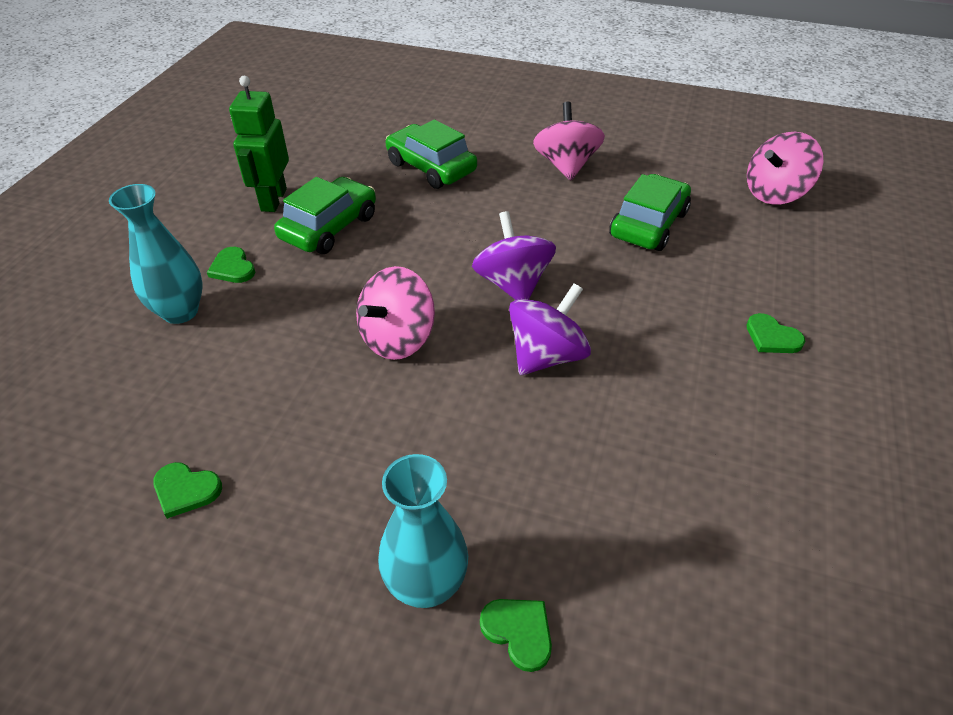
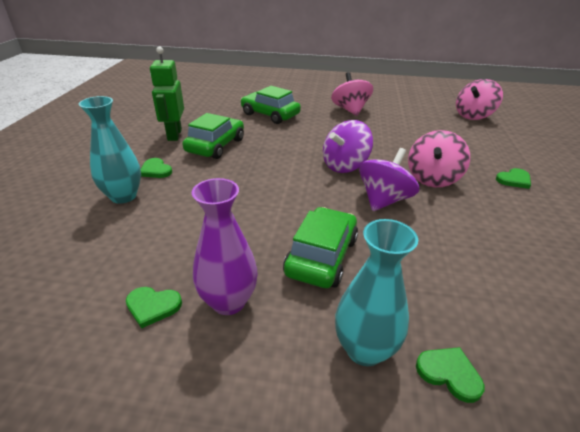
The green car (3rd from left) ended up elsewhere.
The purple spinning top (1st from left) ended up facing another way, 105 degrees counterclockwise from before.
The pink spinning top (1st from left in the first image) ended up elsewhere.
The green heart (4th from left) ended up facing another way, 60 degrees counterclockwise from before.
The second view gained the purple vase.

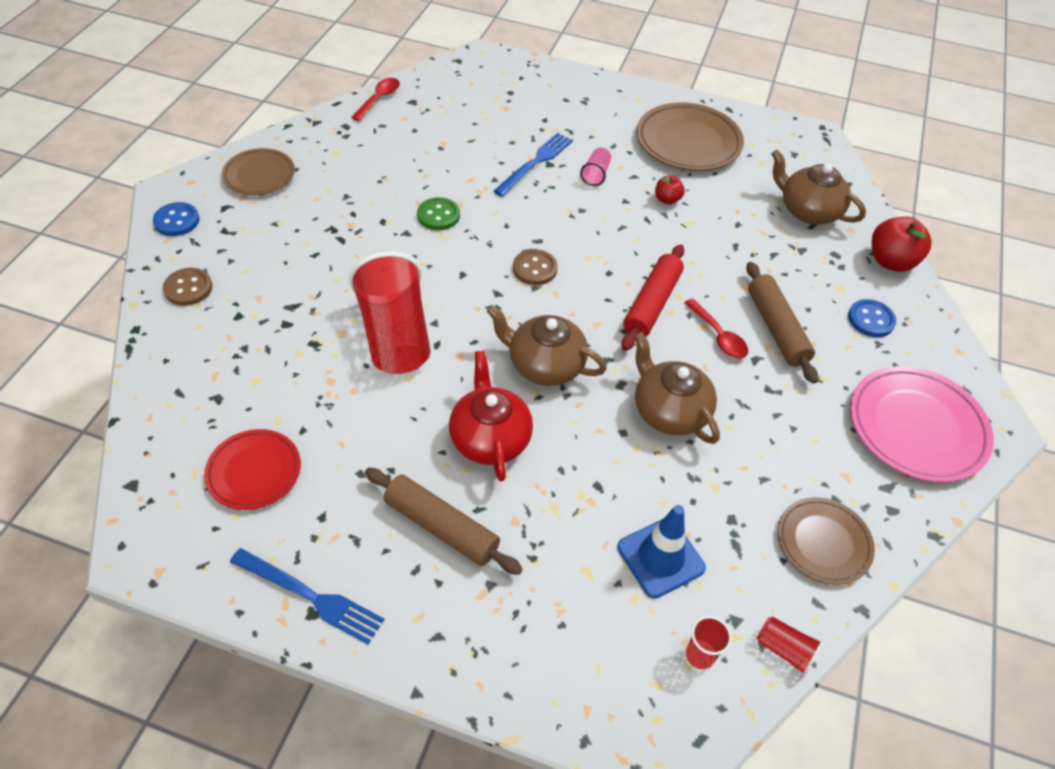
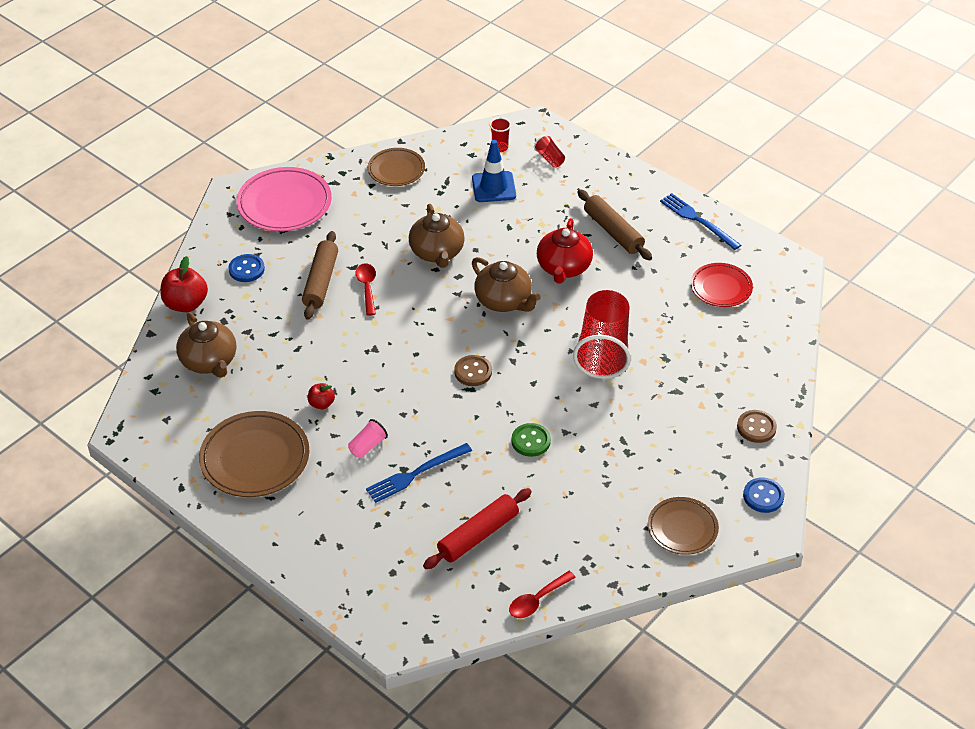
The red rolling pin ended up elsewhere.
The red cup (3rd from left in the first image) ended up elsewhere.

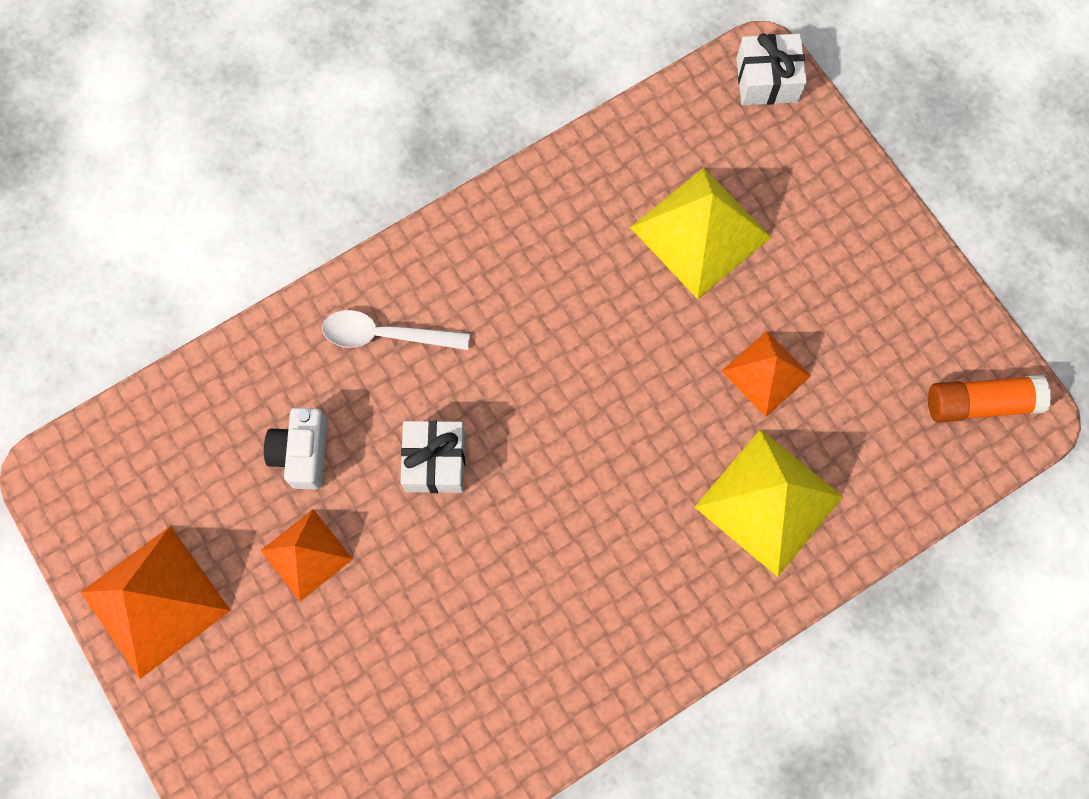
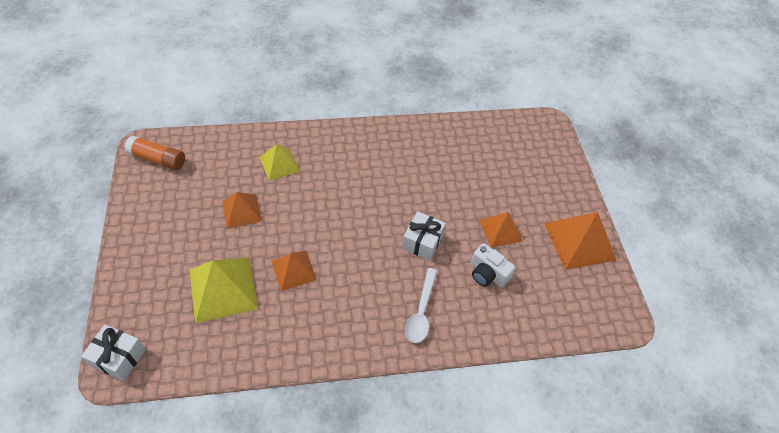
The white spoon ended up facing another way, 75 degrees clockwise from before.
The white camera ended up facing another way, 105 degrees clockwise from before.
The size of the yellow pyramid (2nd from left) changed by a factor of 0.62.
The second view gained the orange pyramid (2nd from left).

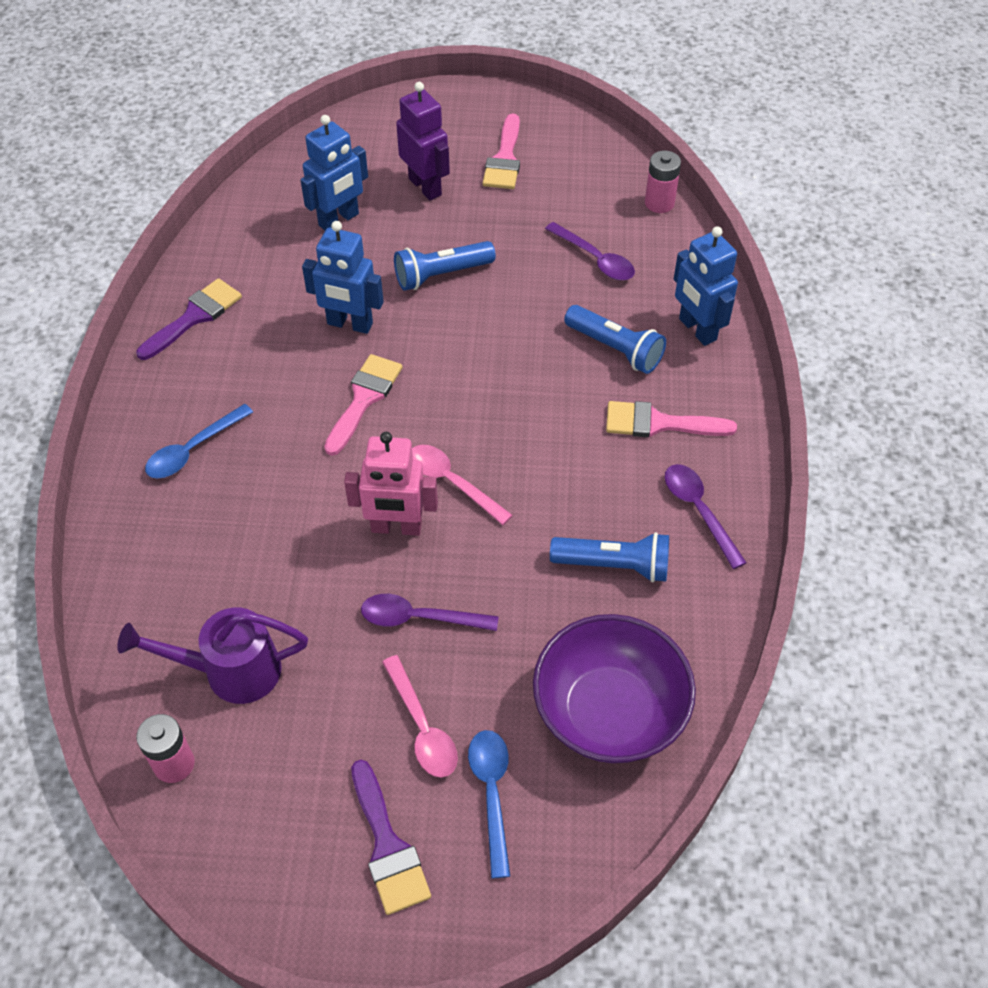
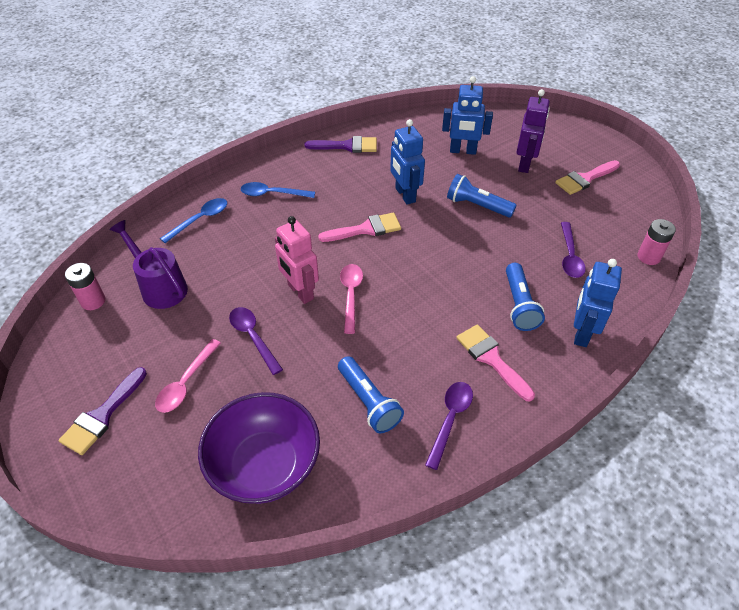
The blue spoon (2nd from left in the first image) ended up elsewhere.

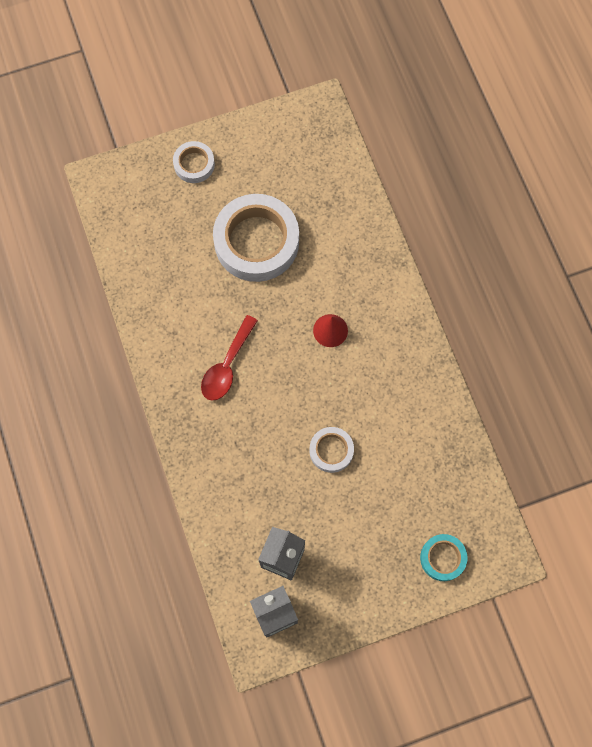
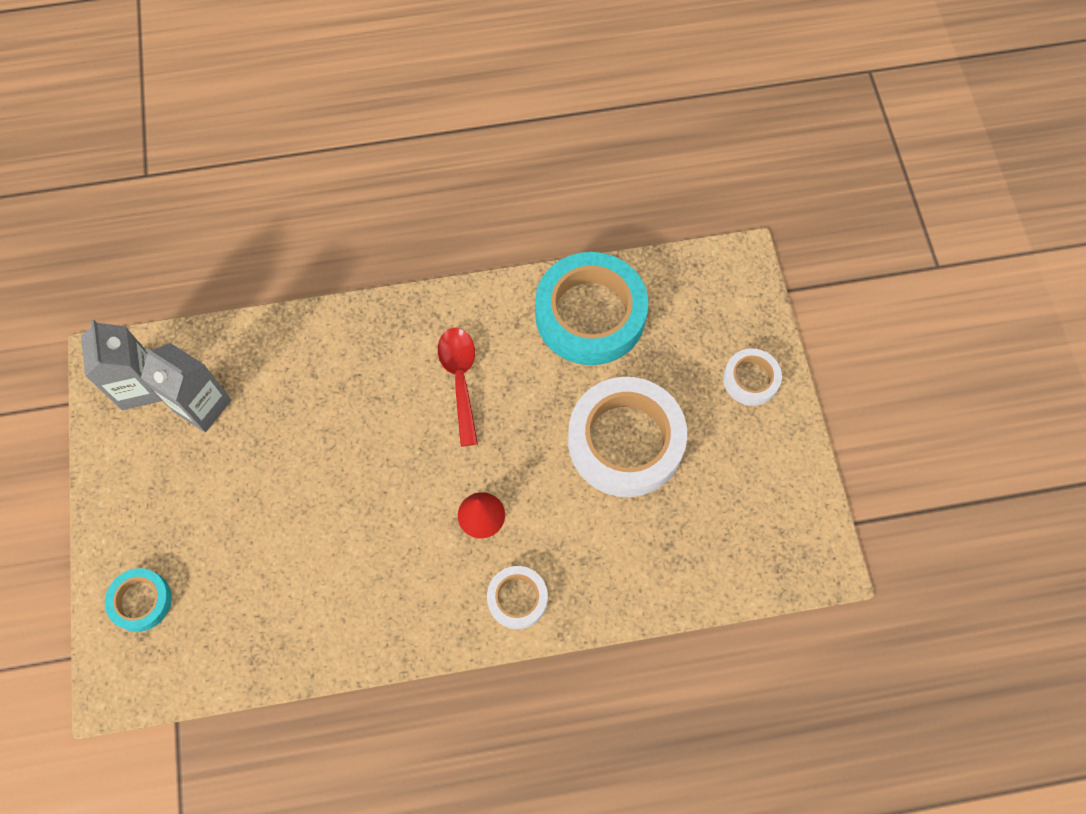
The red spoon ended up facing another way, 45 degrees clockwise from before.
The white tape (3rd from left in the first image) ended up elsewhere.
The second view gained the turquoise tape (2nd from left).

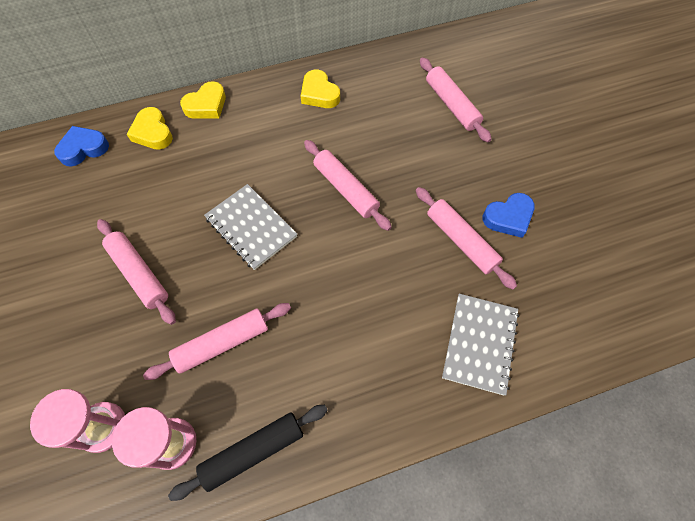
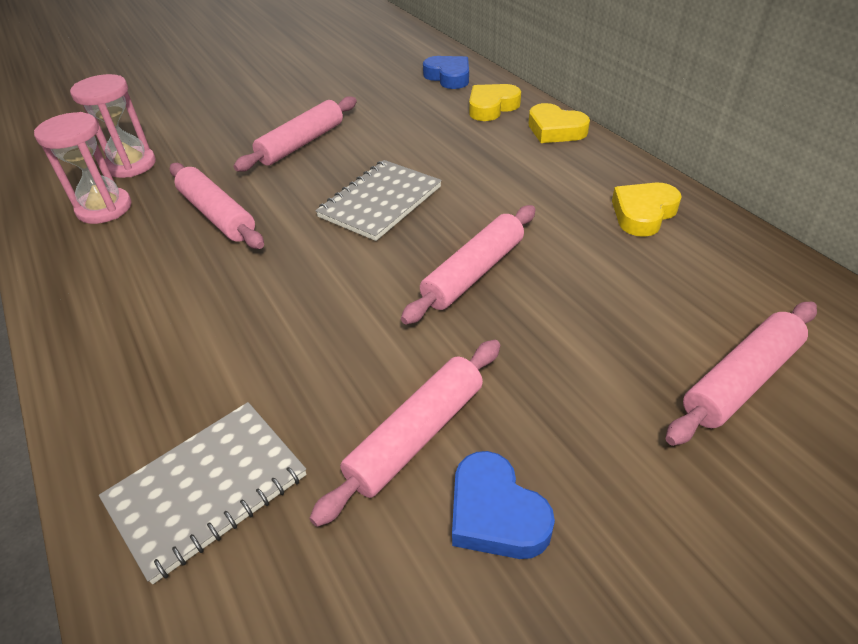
The grey notebook (2nd from left in the first image) ended up facing another way, 45 degrees counterclockwise from before.
The second view lost the black rolling pin.

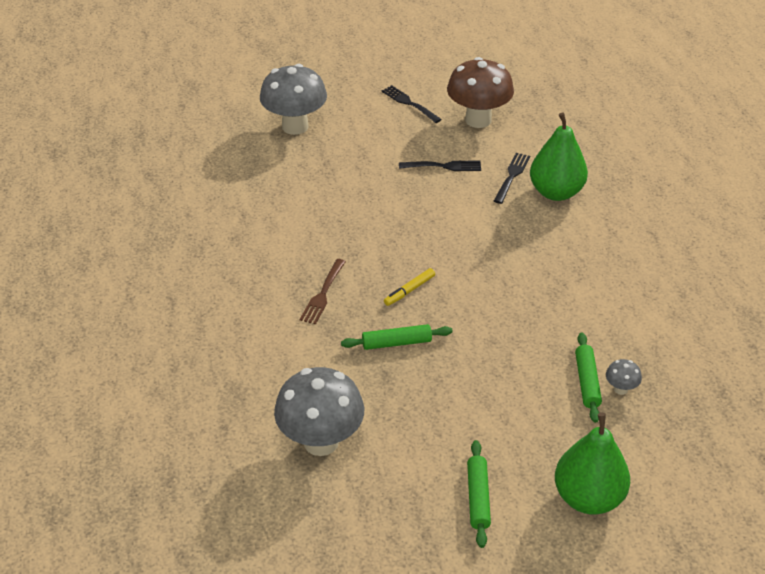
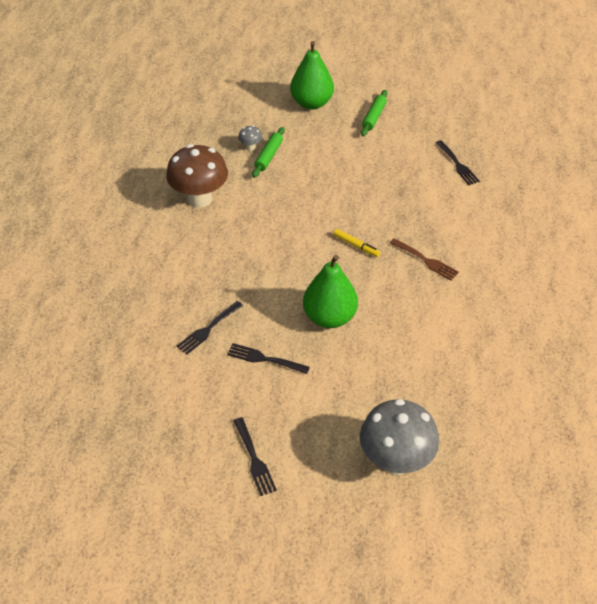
The brown mushroom ended up elsewhere.
The green pear (1st from left in the first image) ended up elsewhere.
The brown fork ended up facing another way, 90 degrees clockwise from before.
The yellow marker ended up facing another way, 60 degrees clockwise from before.
The second view lost the green rolling pin (1st from left).
Where the grey mushroom (2nd from left) stood, the black fork (4th from left) came to stand.

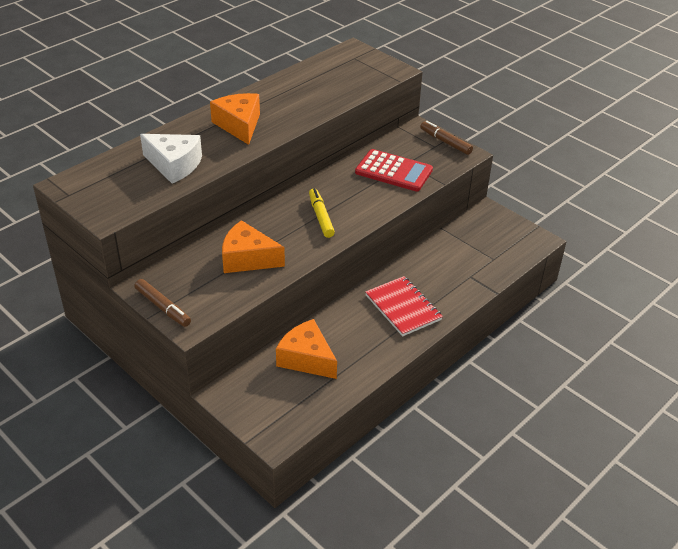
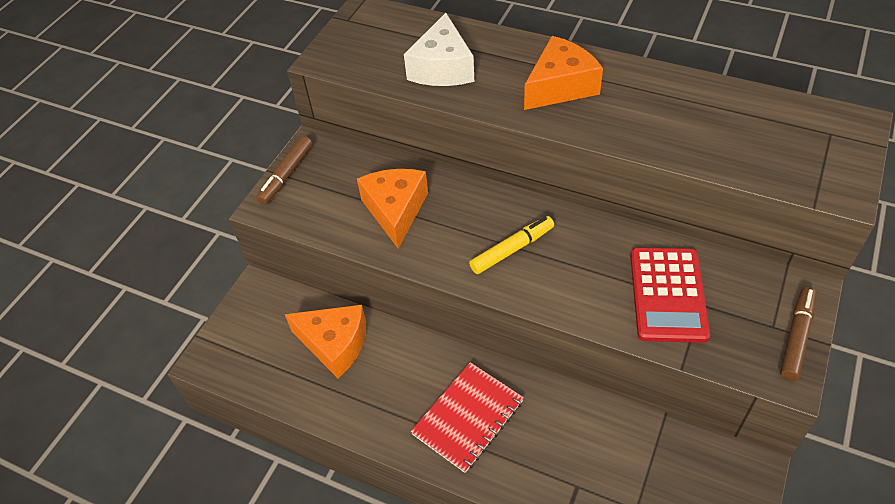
The orange cheese (3rd from left in the first image) ended up facing another way, 90 degrees clockwise from before.

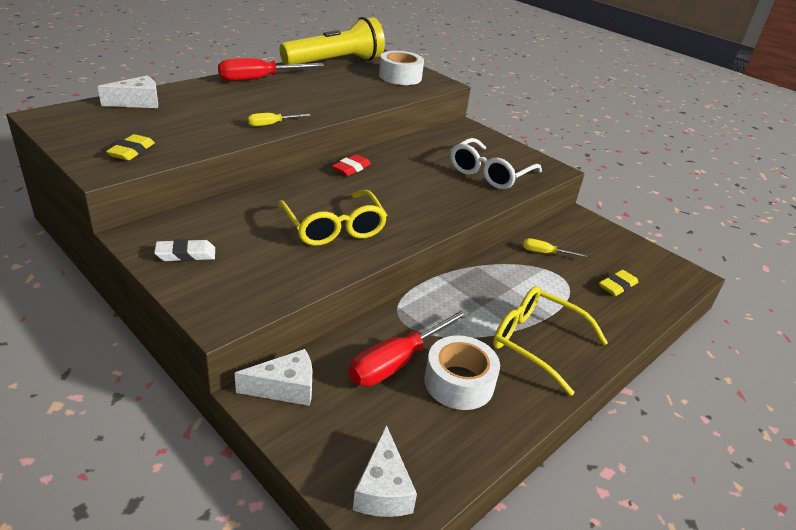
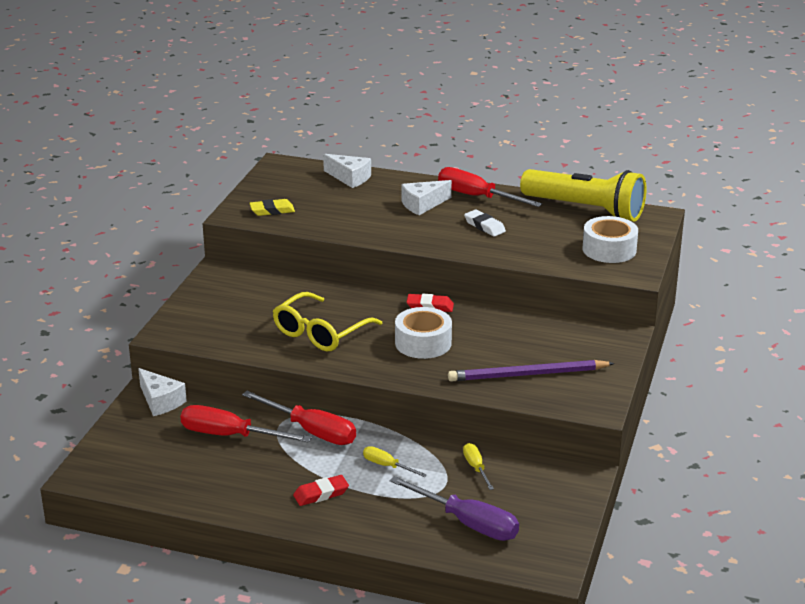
The yellow screwdriver (1st from left) ended up elsewhere.
Where the white glasses stood, the purple pencil came to stand.
The white eraser ended up elsewhere.
Where the yellow eraser (2nd from left) stood, the purple screwdriver came to stand.
Where the yellow glasses (2nd from left) stood, the red eraser (1st from left) came to stand.
The white tape (2nd from left in the first image) ended up elsewhere.
The white cheese (3rd from left) ended up elsewhere.
The second view gained the red screwdriver (2nd from left).

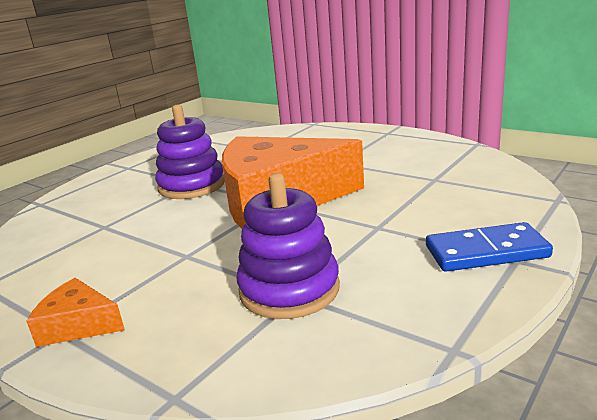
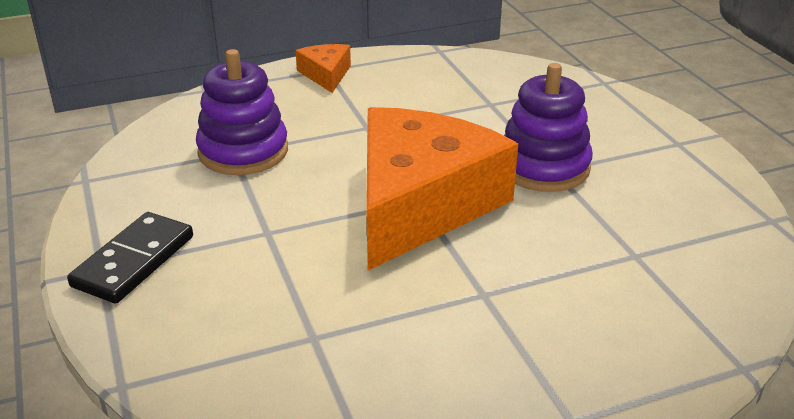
What was the blue domino turned into the black domino.
The orange cheese (1st from left) ended up facing another way, 60 degrees counterclockwise from before.

